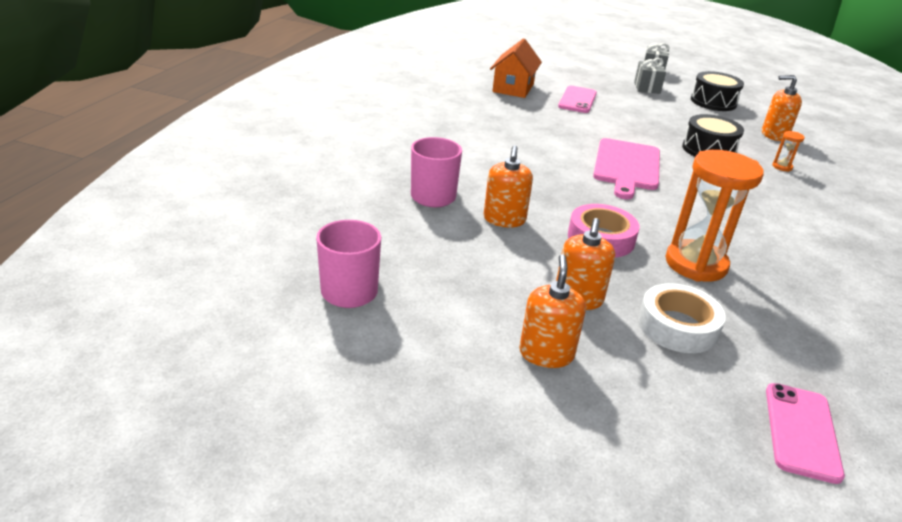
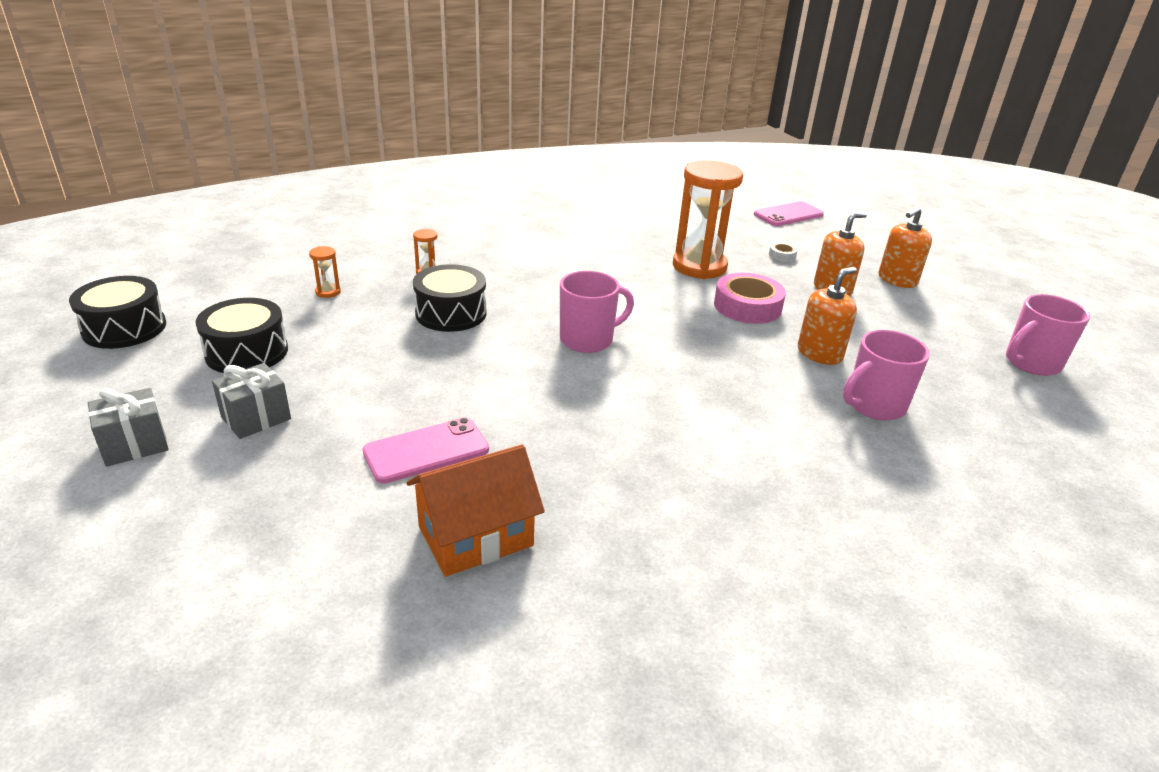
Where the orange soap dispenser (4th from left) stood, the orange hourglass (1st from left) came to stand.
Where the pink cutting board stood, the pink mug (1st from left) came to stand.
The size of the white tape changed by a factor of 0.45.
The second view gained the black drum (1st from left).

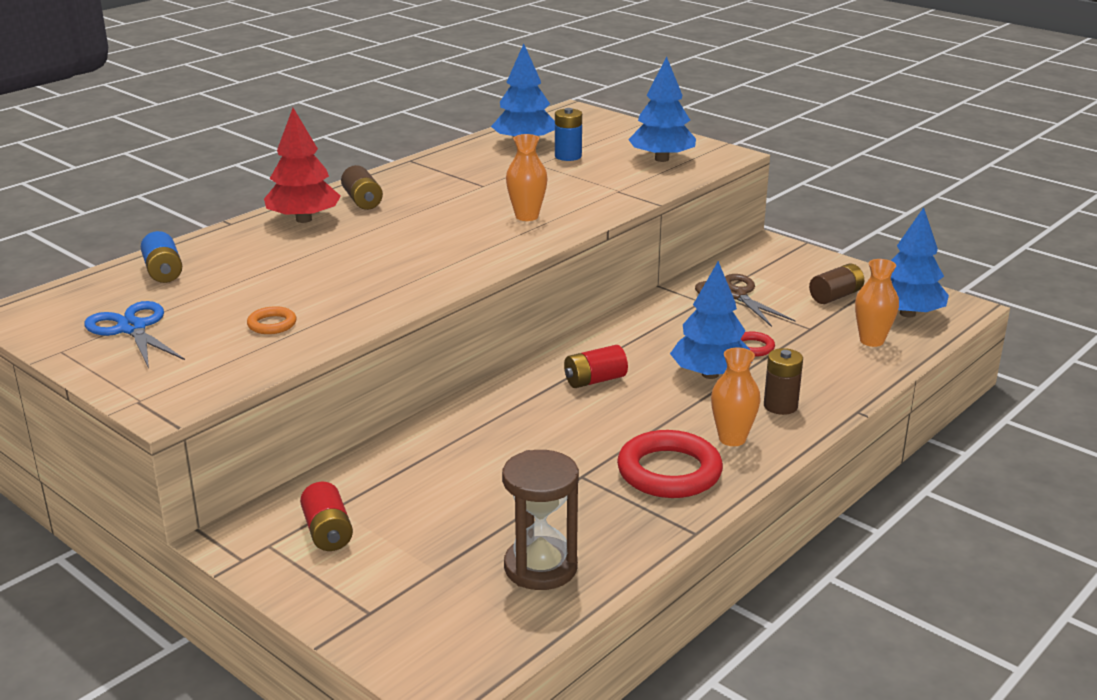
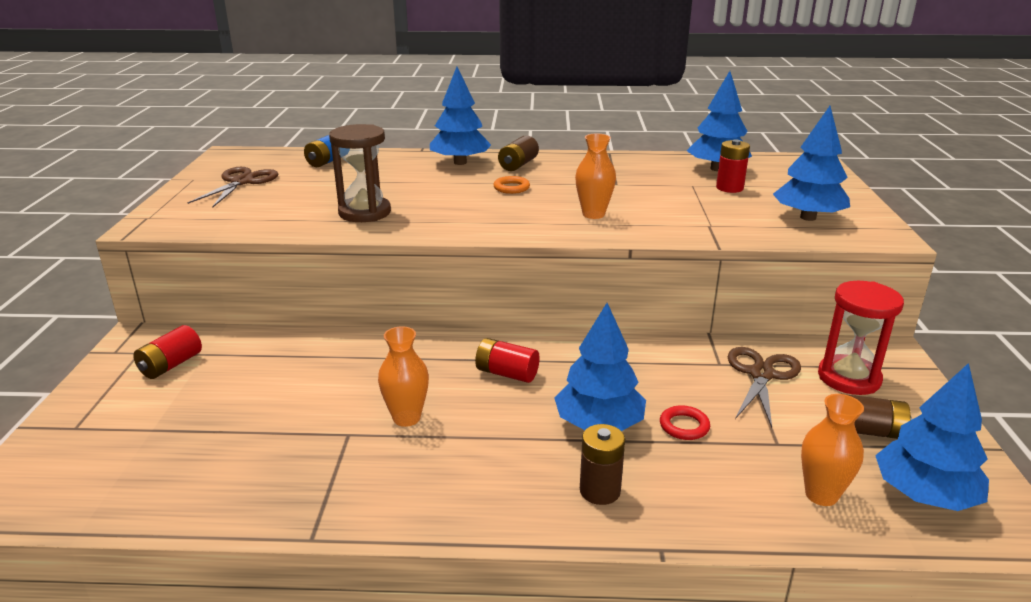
What was the red tree turned into the blue tree (1st from left).
What was the blue battery (2nd from left) turned into the red battery (3rd from left).
What was the blue scissors turned into the brown scissors (1st from left).
The orange ring ended up elsewhere.
The orange vase (2nd from left in the first image) ended up elsewhere.
The second view lost the red ring (1st from left).
The brown hourglass ended up elsewhere.
The second view gained the red hourglass.

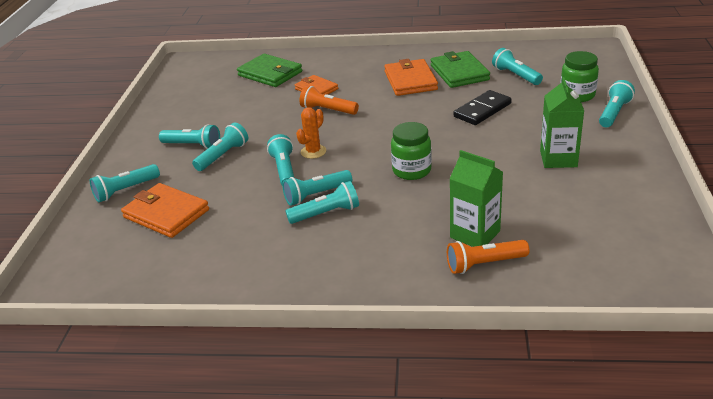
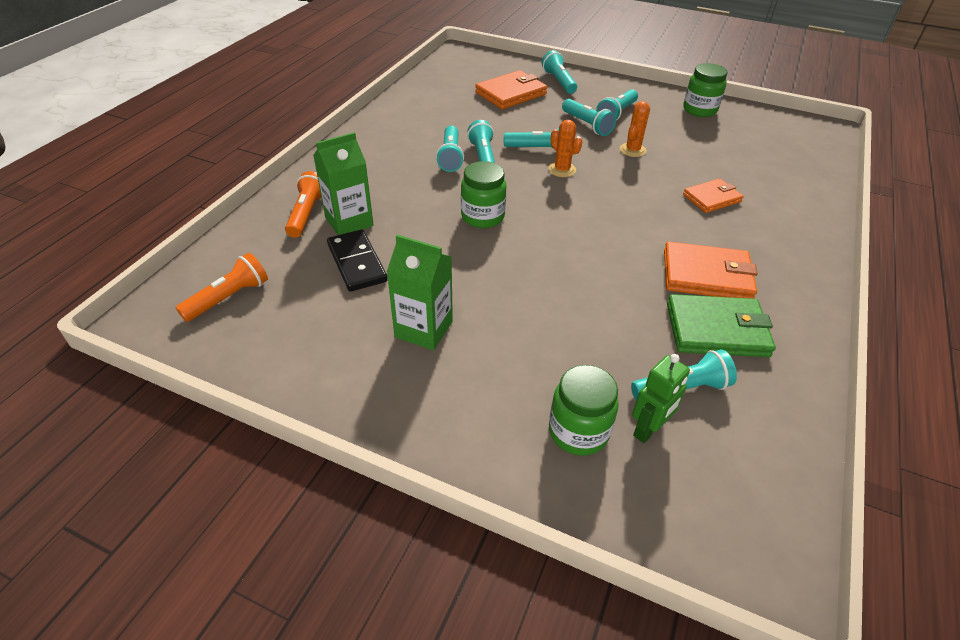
The second view lost the green wallet (1st from left).
The second view lost the turquoise flashlight (8th from left).
The orange flashlight (1st from left) ended up elsewhere.
The black domino ended up elsewhere.
The second view gained the green jar (3rd from left).
The second view gained the orange cactus (2nd from left).
The second view gained the green robot.

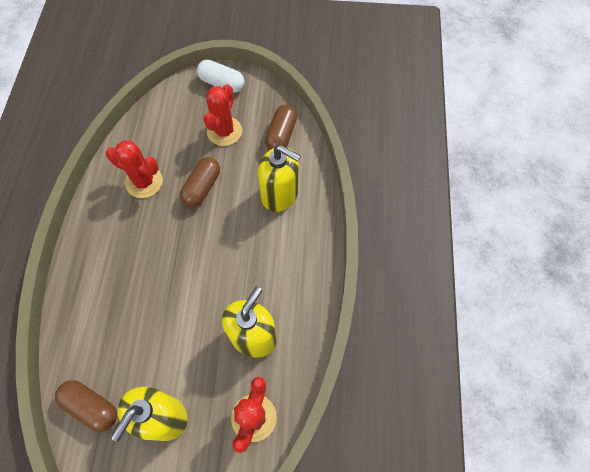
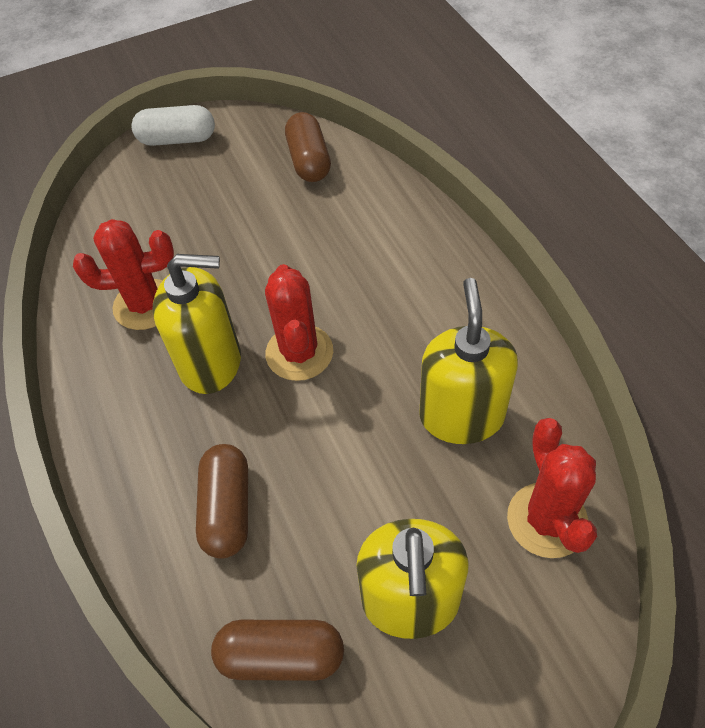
The red cactus (2nd from left) ended up elsewhere.
The yellow soap dispenser (3rd from left in the first image) ended up elsewhere.
The brown capsule (2nd from left in the first image) ended up elsewhere.

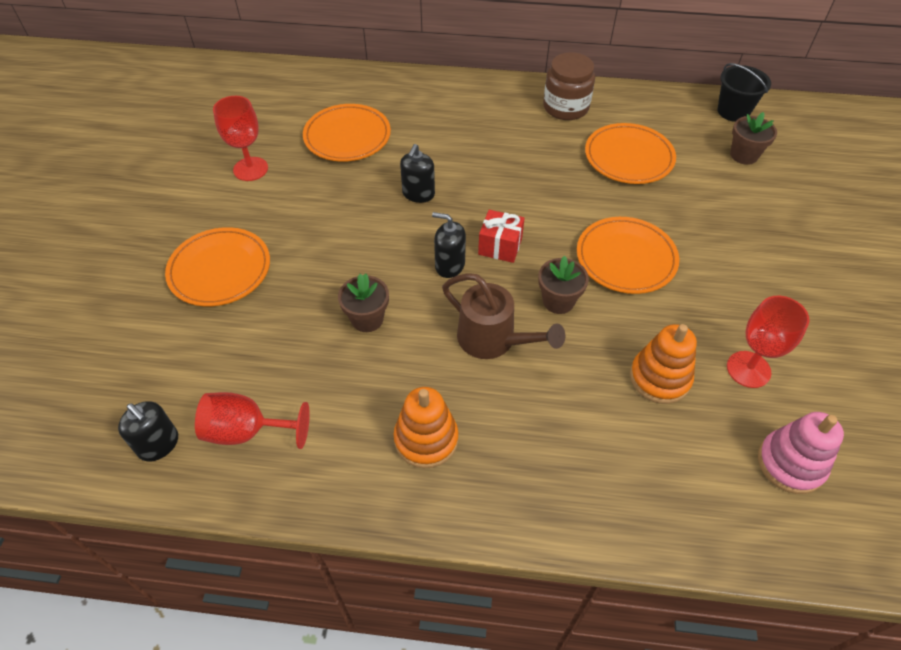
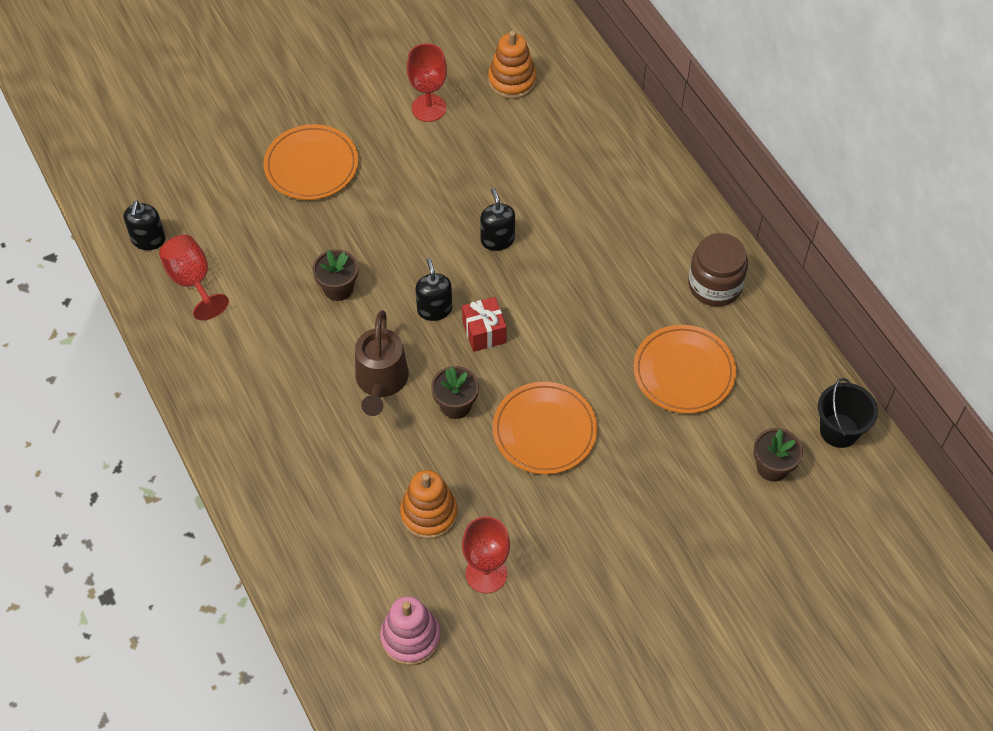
The second view lost the orange plate (2nd from left).
The black soap dispenser (2nd from left in the first image) ended up facing another way, 90 degrees clockwise from before.
The orange stacking toy (1st from left in the first image) ended up elsewhere.

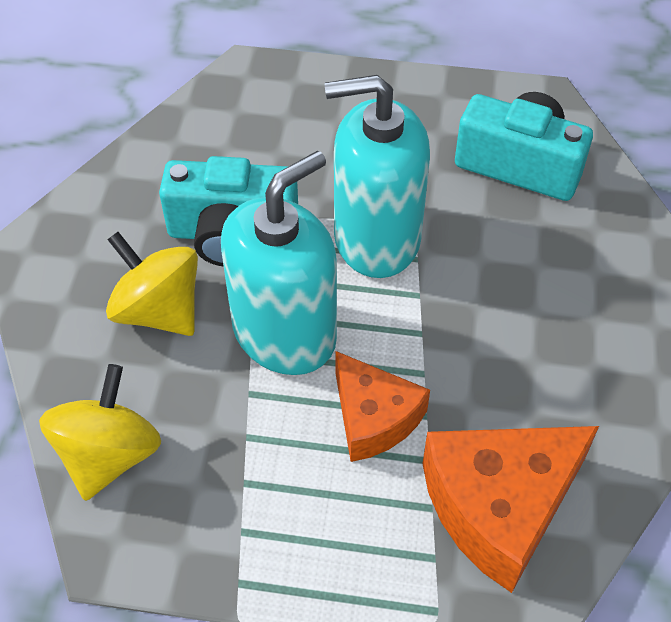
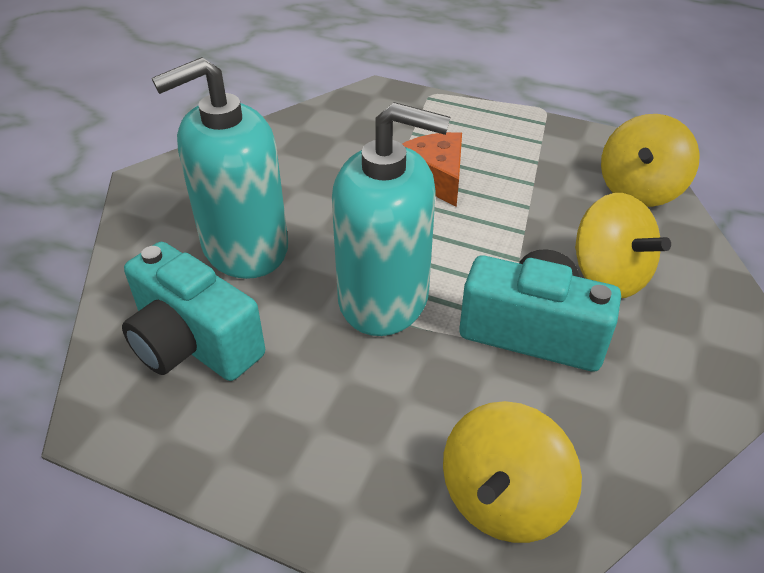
The turquoise soap dispenser (1st from left) ended up elsewhere.
The second view lost the orange cheese (2nd from left).
The second view gained the yellow spinning top (1st from left).

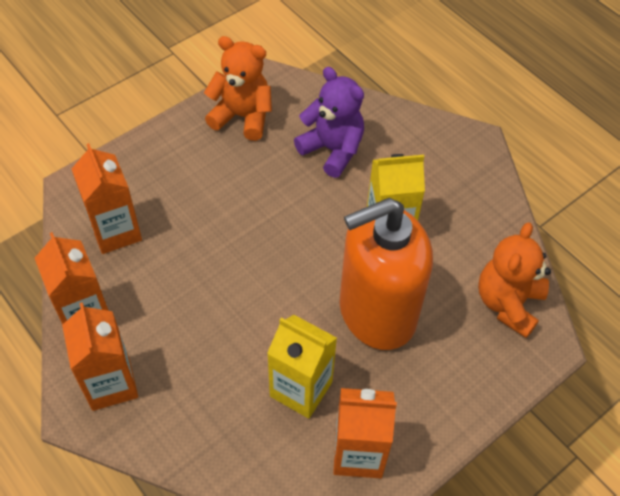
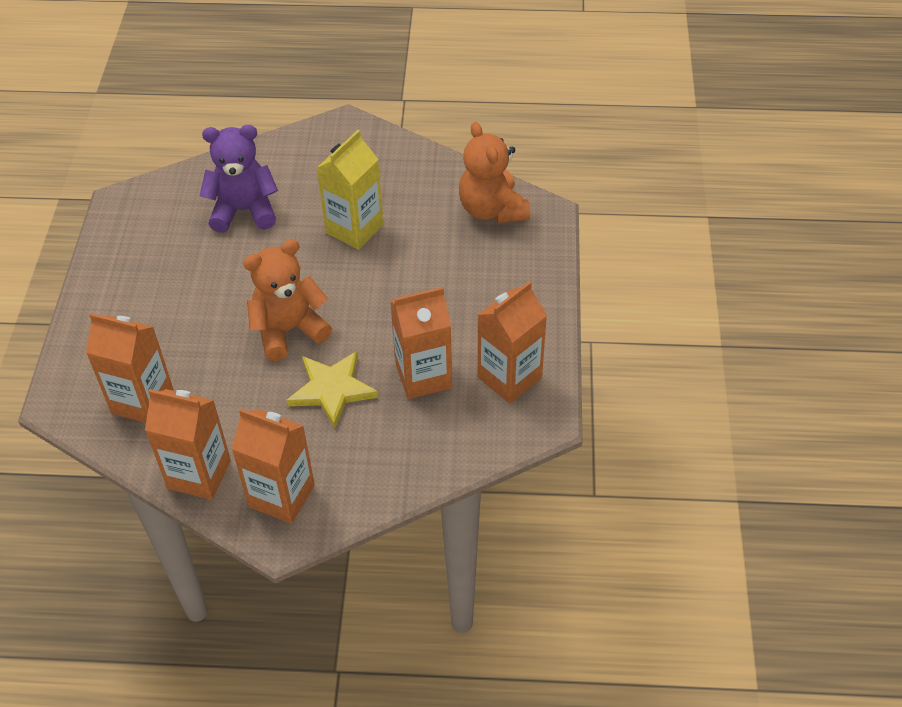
The orange teddy bear (1st from left) ended up elsewhere.
The second view lost the orange soap dispenser.
What was the yellow carton (1st from left) turned into the orange carton (4th from left).
The second view gained the yellow star.

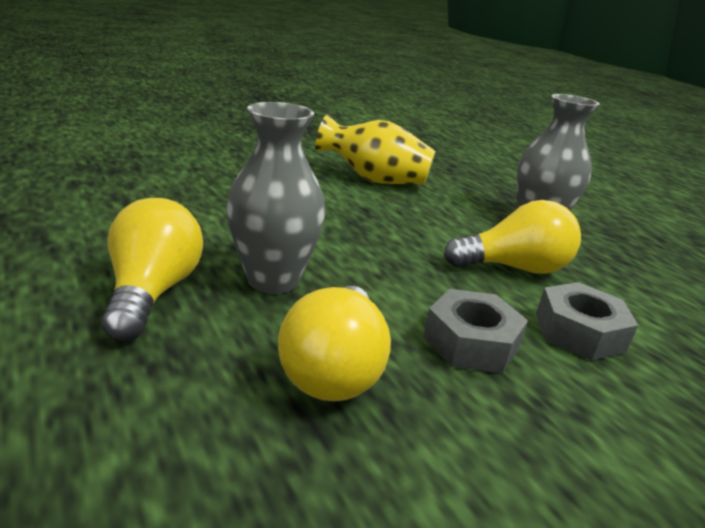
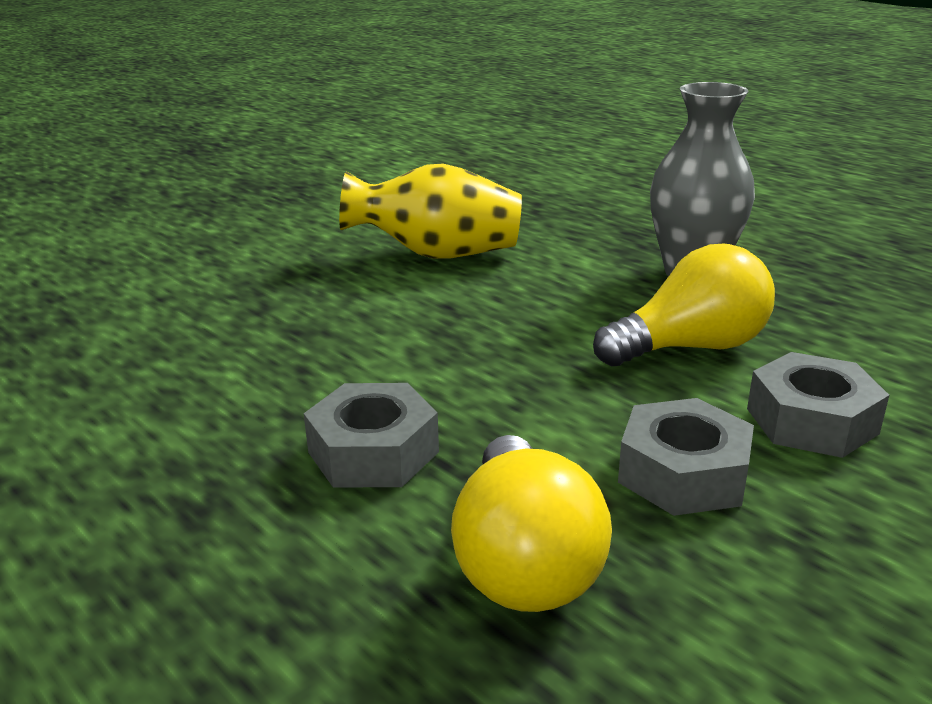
Where the grey vase (1st from left) stood, the grey nut (1st from left) came to stand.
The second view lost the yellow light bulb (1st from left).

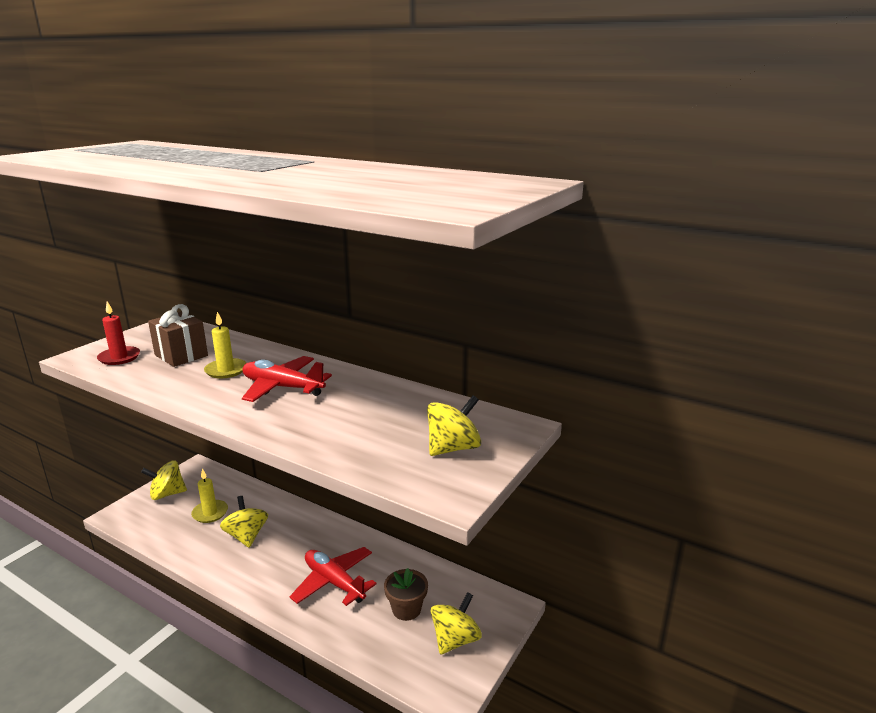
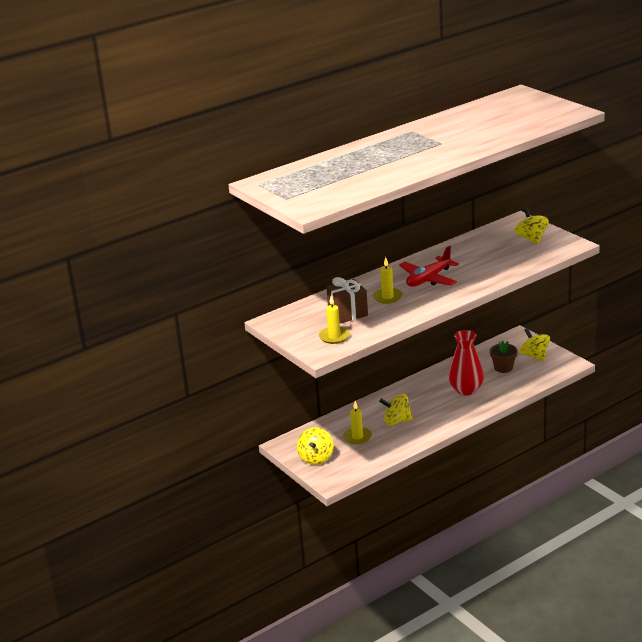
What was the red candle turned into the yellow candle (1st from left).
Where the red plane (2nd from left) stood, the red vase came to stand.

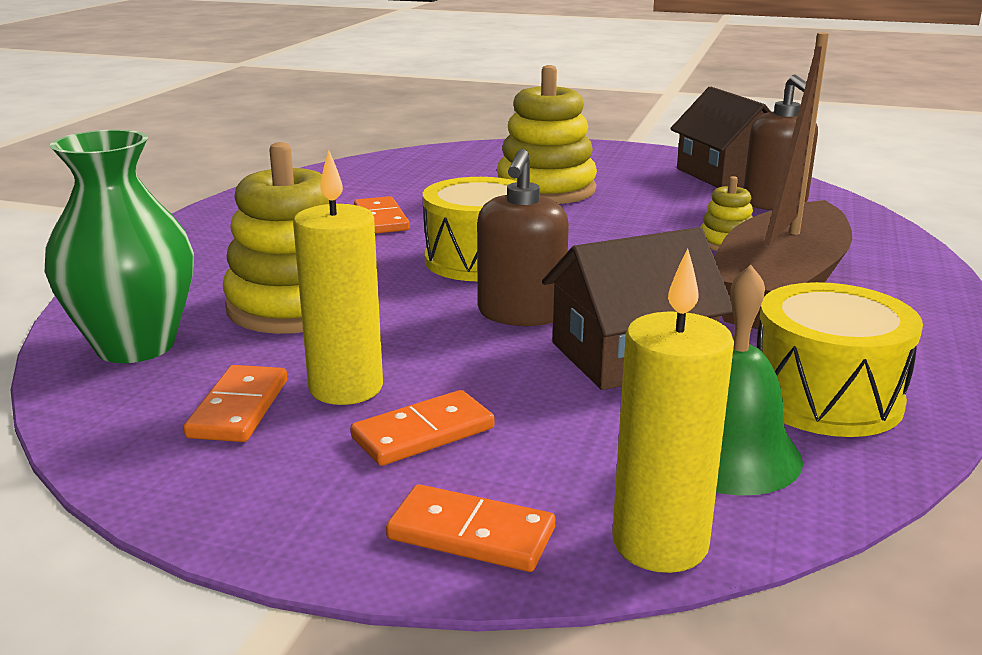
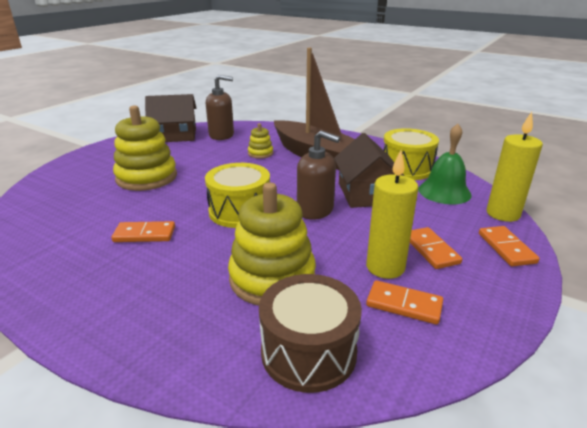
Where the green vase stood, the brown drum came to stand.
The orange domino (4th from left) ended up facing another way, 45 degrees counterclockwise from before.

